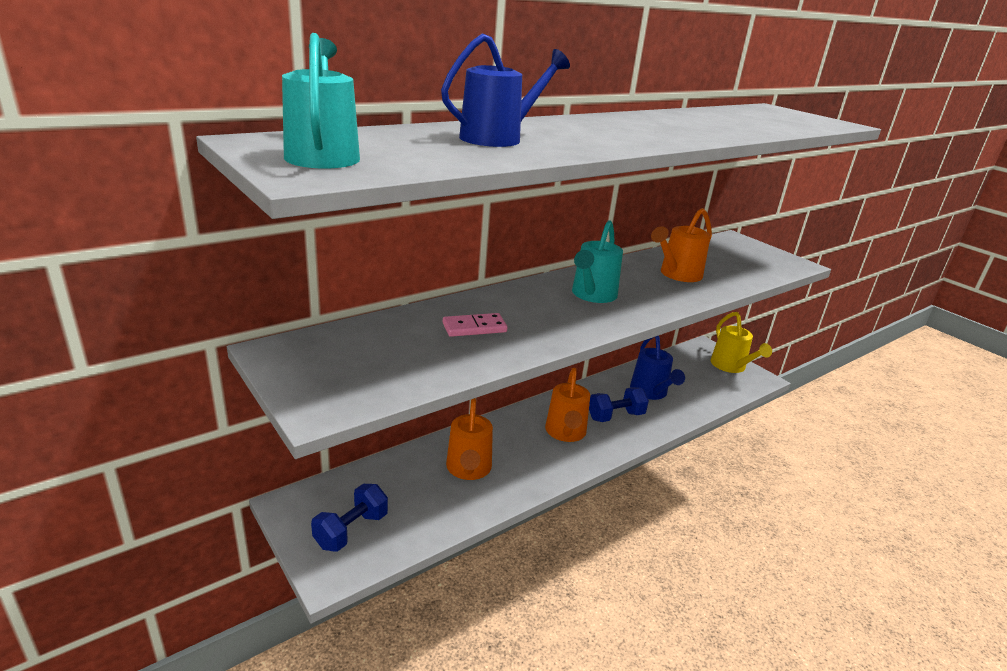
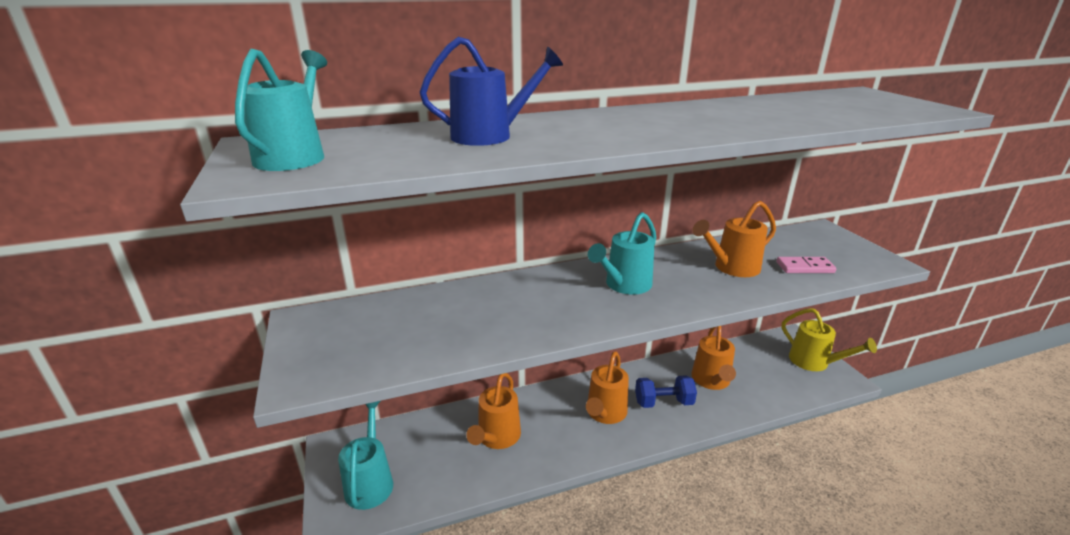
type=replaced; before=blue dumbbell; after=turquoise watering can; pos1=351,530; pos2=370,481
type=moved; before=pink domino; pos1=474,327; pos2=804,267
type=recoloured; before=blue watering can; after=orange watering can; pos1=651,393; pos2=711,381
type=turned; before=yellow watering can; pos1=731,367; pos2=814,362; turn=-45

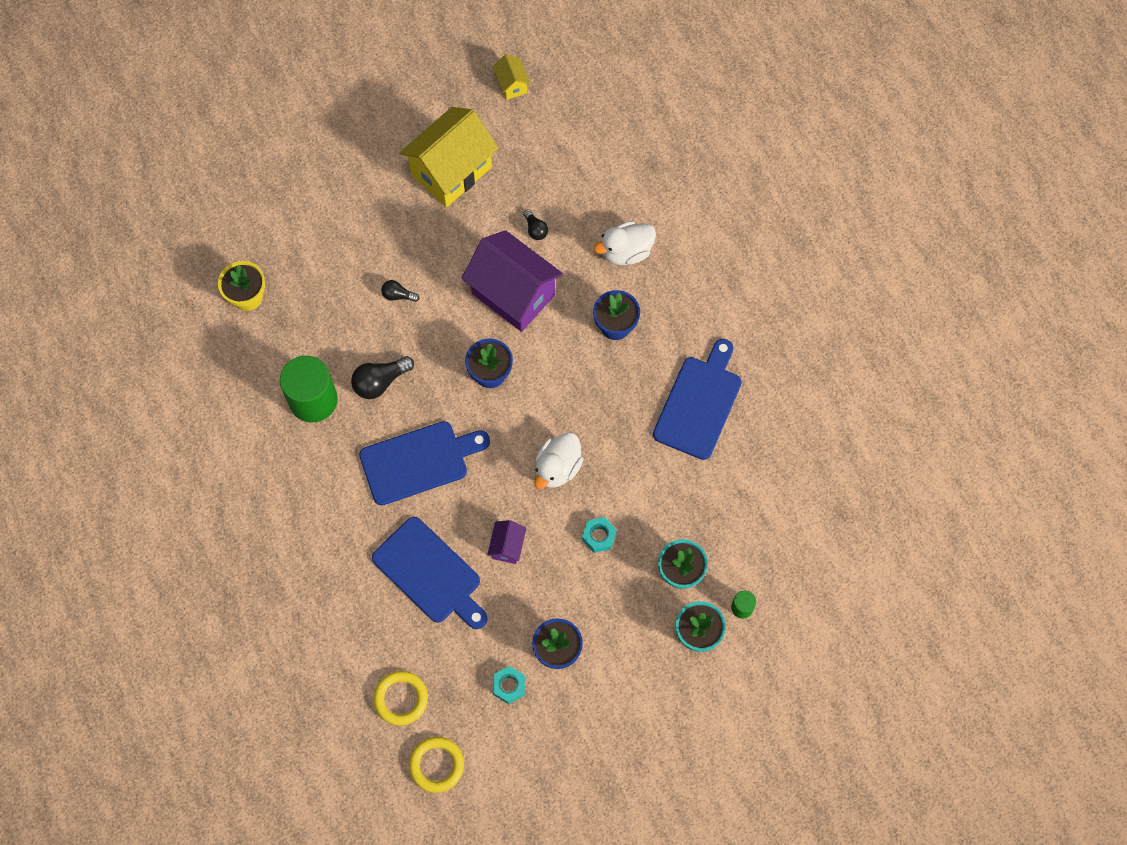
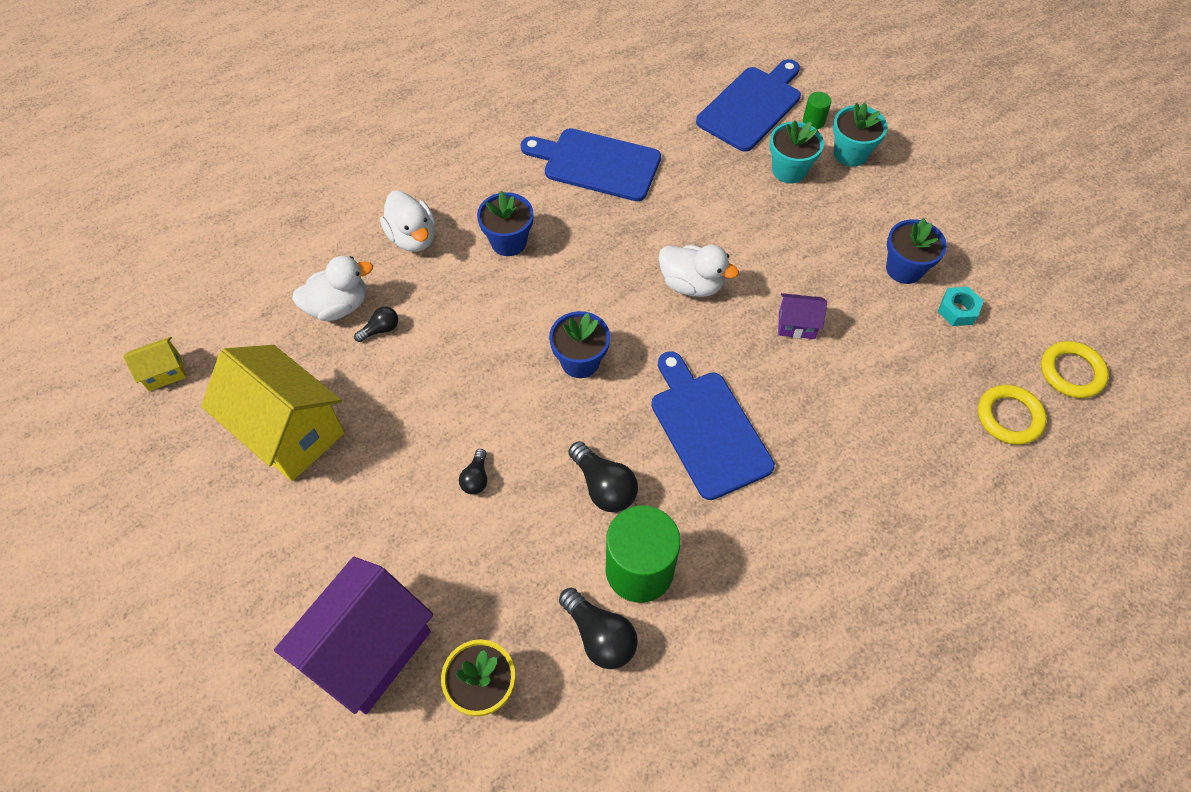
type=moved; before=blue cutting board; pos1=430,573; pos2=751,106
type=moved; before=purple house; pos1=513,294; pos2=369,650
type=removed; before=turquoise nut; pos1=599,536
type=added; after=white duck; pos2=338,306
type=added; after=black light bulb; pos2=600,636

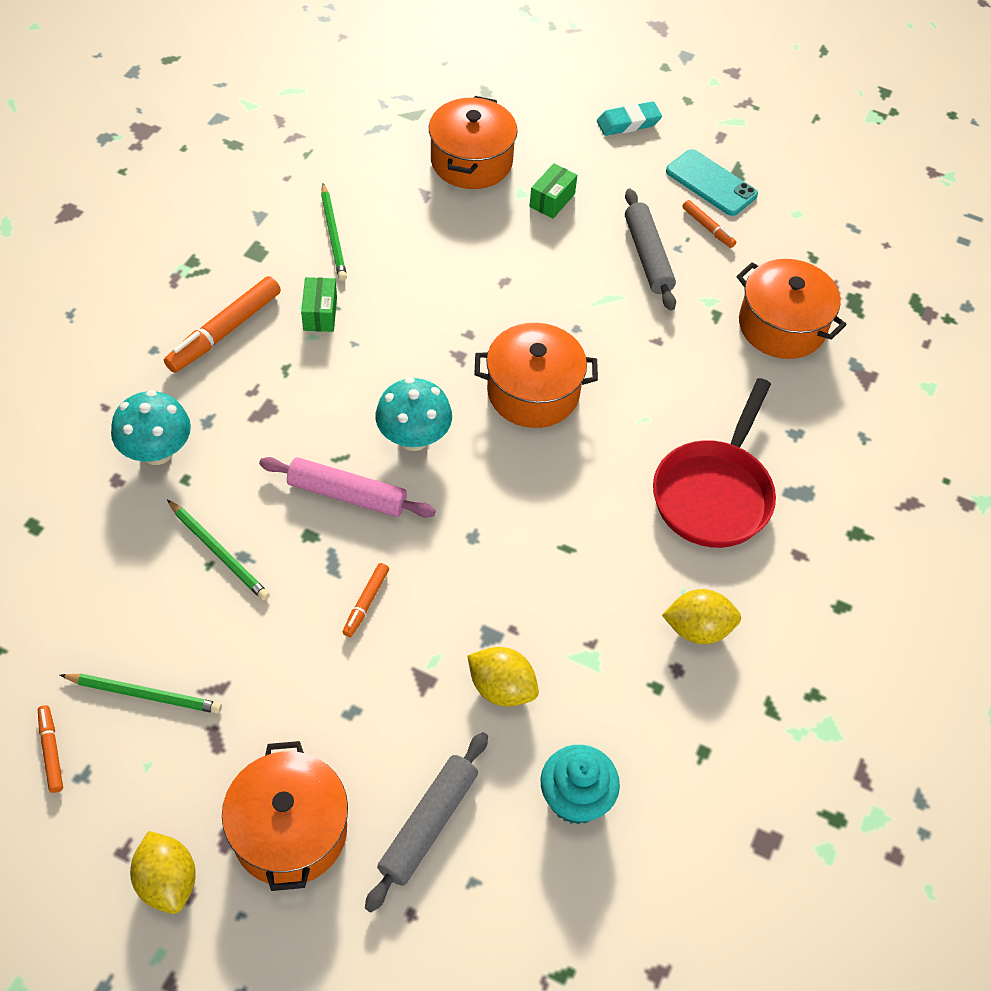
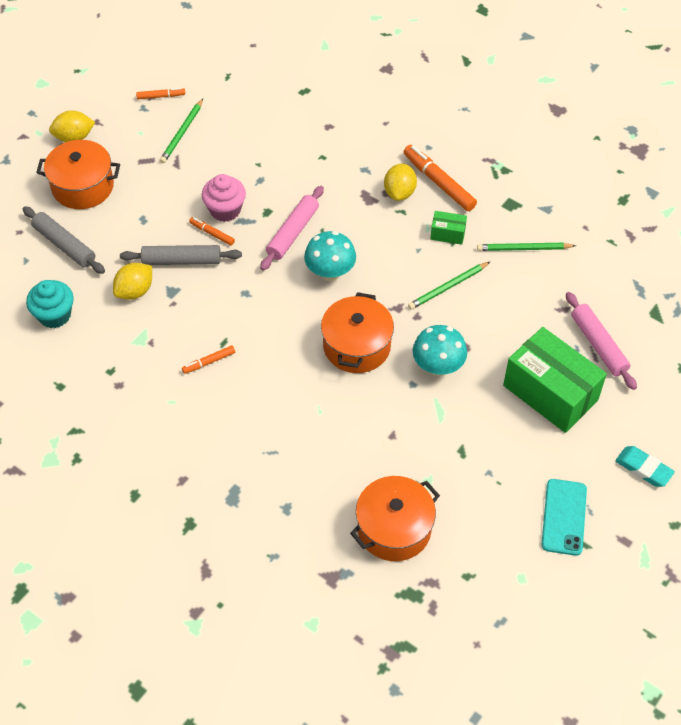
type=moved; before=turquoise mushroom; pos1=157,452; pos2=438,366
type=moved; before=green pencil; pos1=219,552; pos2=448,287
type=replaced; before=orange pot; after=pink rolling pin; pos1=471,161; pos2=598,345
type=resized; before=green box; pos1=552,200; pos2=550,393; scale=2.28
type=turned; before=turquoise eraser; pos1=628,123; pos2=643,468; turn=-45
type=moved; before=grey rolling pin; pos1=648,256; pos2=182,261
type=removed; before=red pan; pos1=714,493
type=moved; before=yellow lemon; pos1=697,629; pos2=399,192
type=turned; before=turquoise phone; pos1=711,183; pos2=564,517; turn=-45
type=moved; before=orange marker; pos1=708,228; pos2=209,362
type=added; after=pink cupcake; pos2=225,210

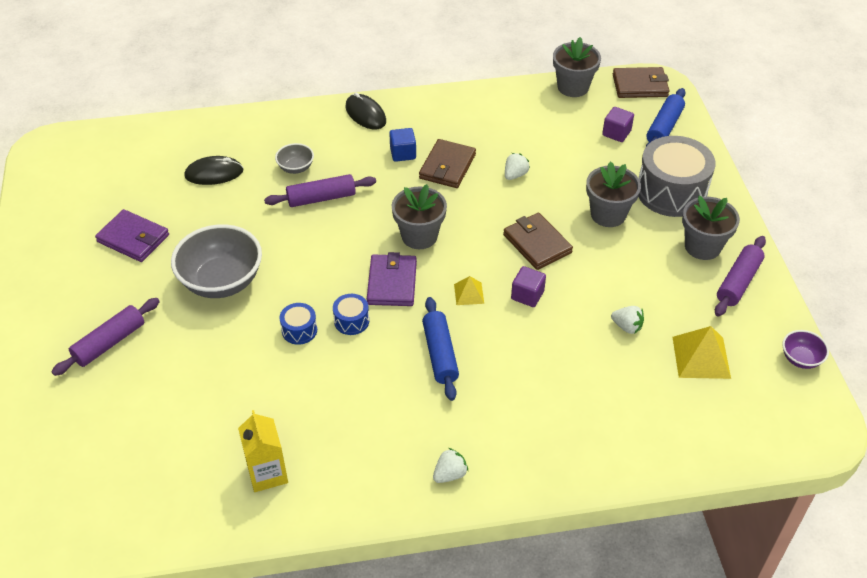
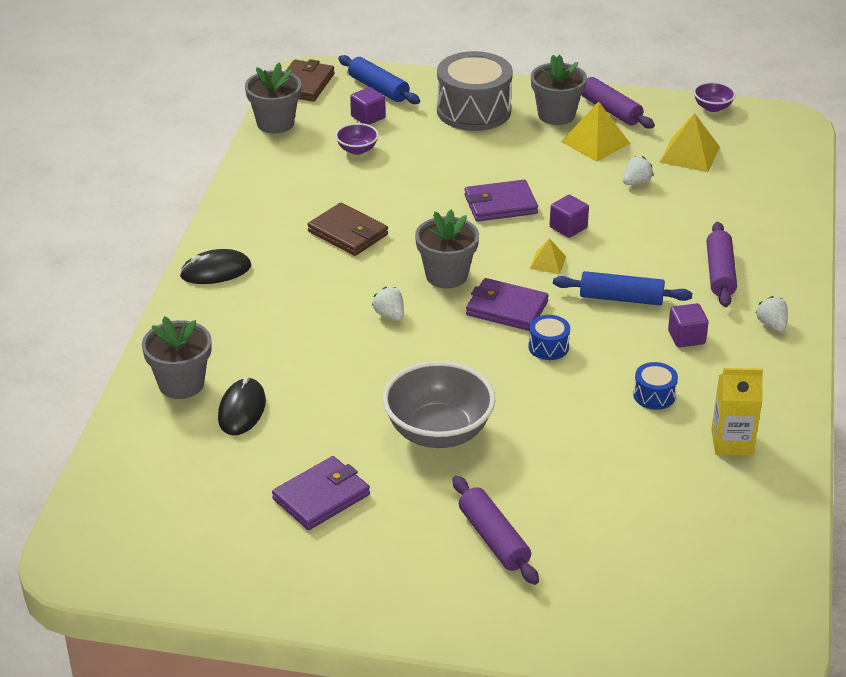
type=moved; before=purple rolling pin; pos1=321,198; pos2=720,273
type=removed; before=grey bowl; pos1=296,168
type=moved; before=blue drum; pos1=299,330; pos2=654,395
type=removed; before=blue cube; pos1=403,153
type=recoloured; before=brown wallet; after=purple wallet; pos1=537,244; pos2=500,205
type=moved; before=white strawberry; pos1=515,175; pos2=389,315
type=moved; before=grey flower pot; pos1=608,214; pos2=181,384
type=added; after=purple bowl; pos2=357,150
type=added; after=yellow pyramid; pos2=595,142
type=added; after=purple cube; pos2=686,337

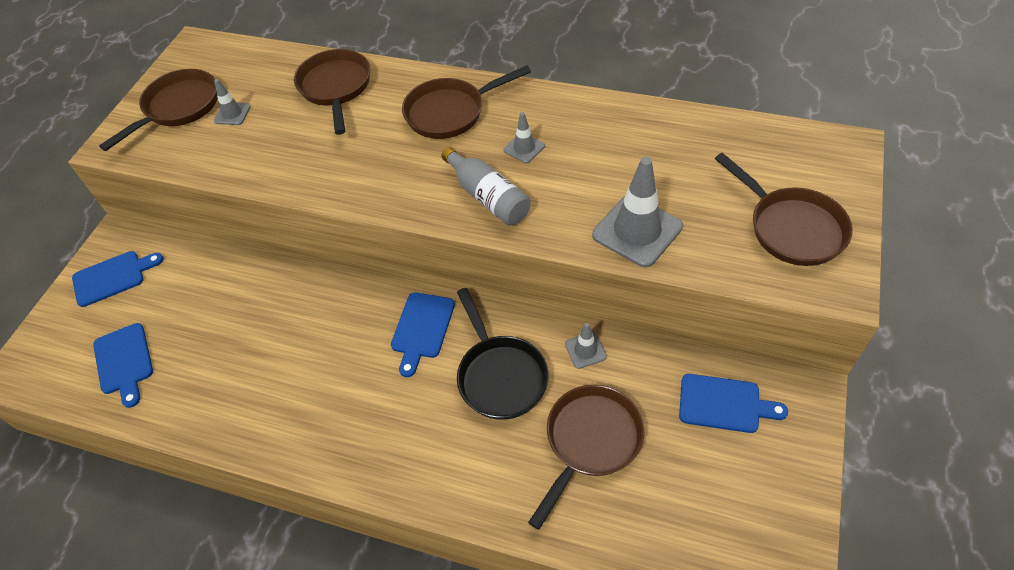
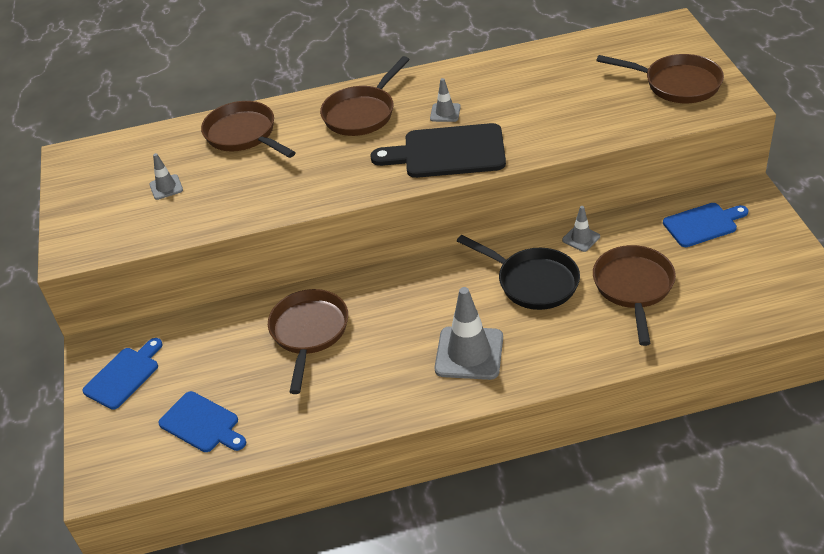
type=moved; before=brown pan; pos1=178,108; pos2=309,332
type=removed; before=blue cutting board; pos1=422,329
type=replaced; before=grey bottle; after=black cutting board; pos1=488,197; pos2=448,152
type=moved; before=grey traffic cone; pos1=637,231; pos2=469,353

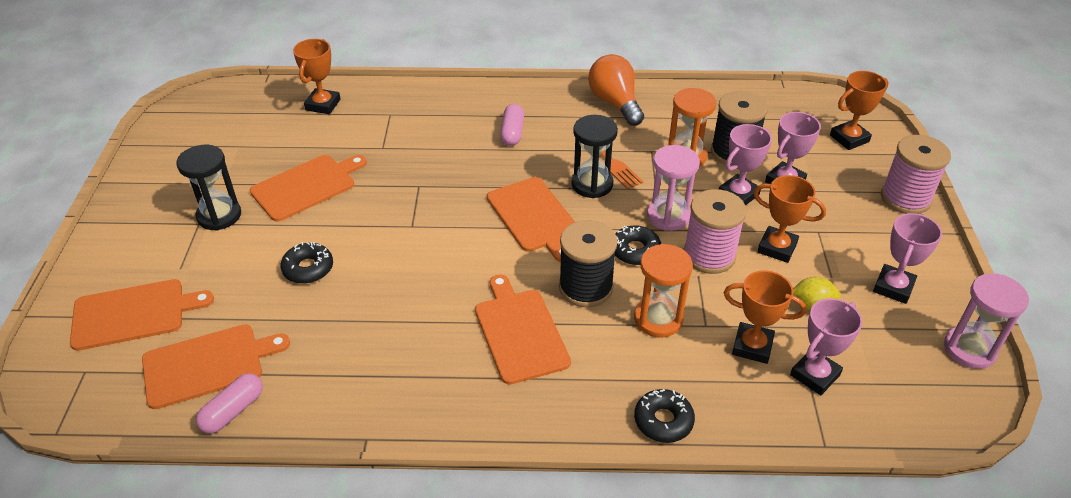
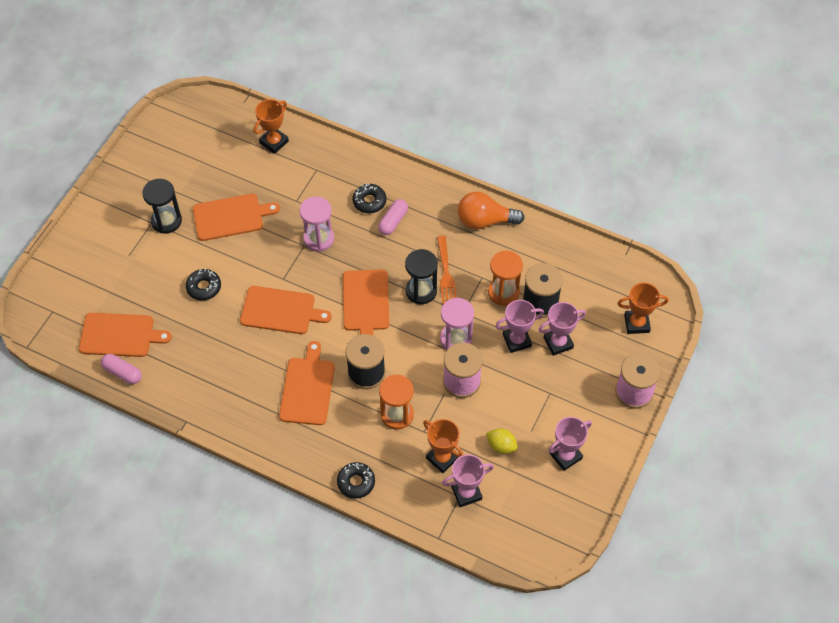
type=moved; before=orange cutting board; pos1=133,313; pos2=281,310
type=turned; before=pink capsule; pos1=233,411; pos2=122,372; turn=60
type=turned; before=orange light bulb; pos1=615,103; pos2=485,221; turn=-90
type=moved; before=black donut; pos1=635,251; pos2=369,201
type=removed; before=orange trophy; pos1=777,248
type=moved; before=pink hourglass; pos1=969,349; pos2=318,239

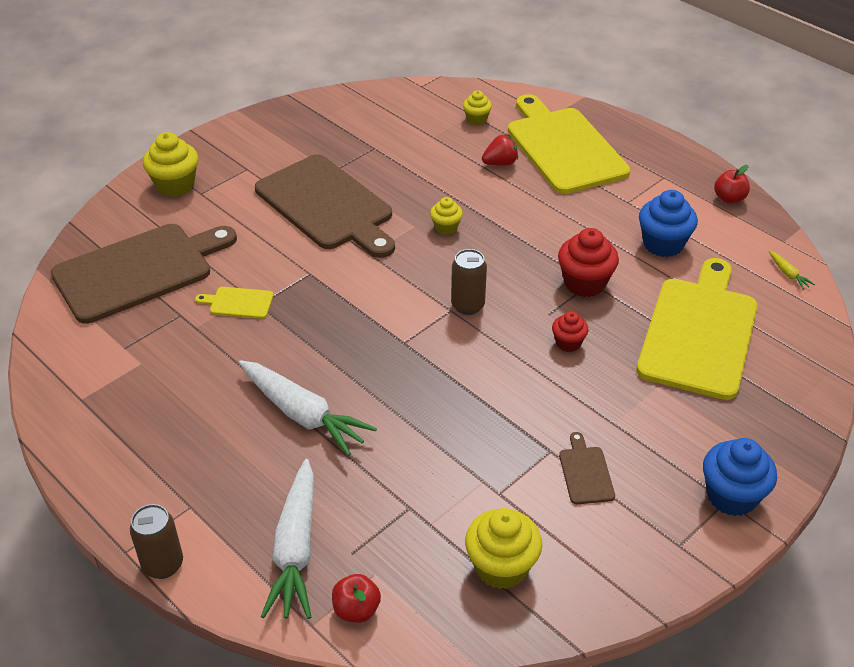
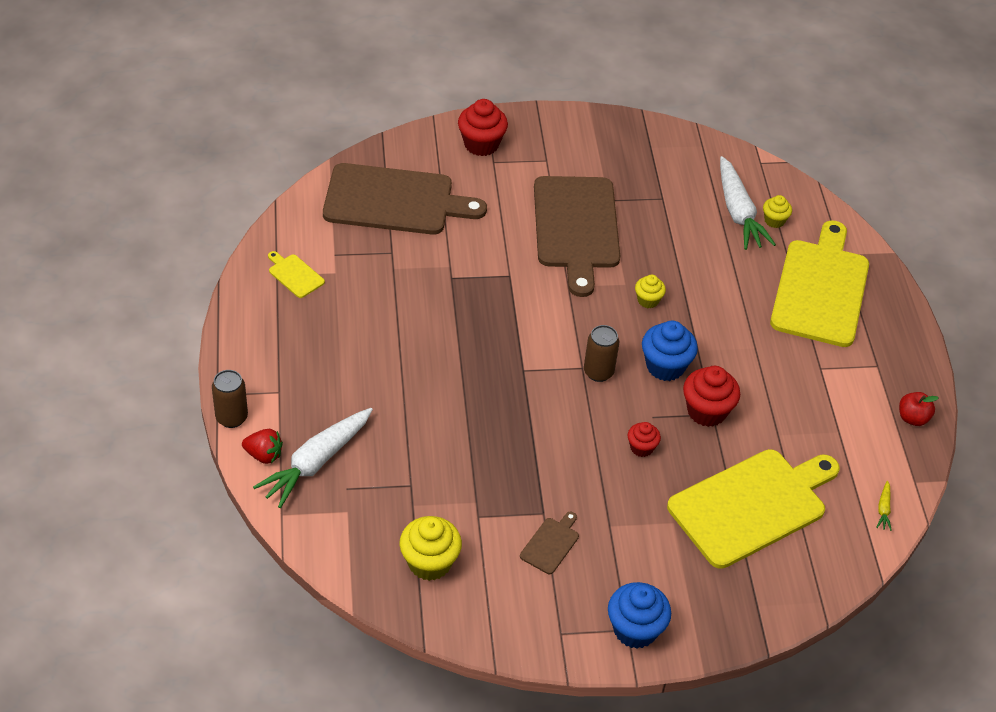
type=recoloured; before=yellow cupcake; after=red cupcake; pos1=175,185; pos2=481,144
type=moved; before=yellow cutting board; pos1=238,303; pos2=294,275
type=moved; before=white carrot; pos1=303,414; pos2=738,212
type=removed; before=red apple; pos1=356,610
type=moved; before=red strawberry; pos1=500,163; pos2=264,455
type=moved; before=blue cupcake; pos1=663,244; pos2=665,366

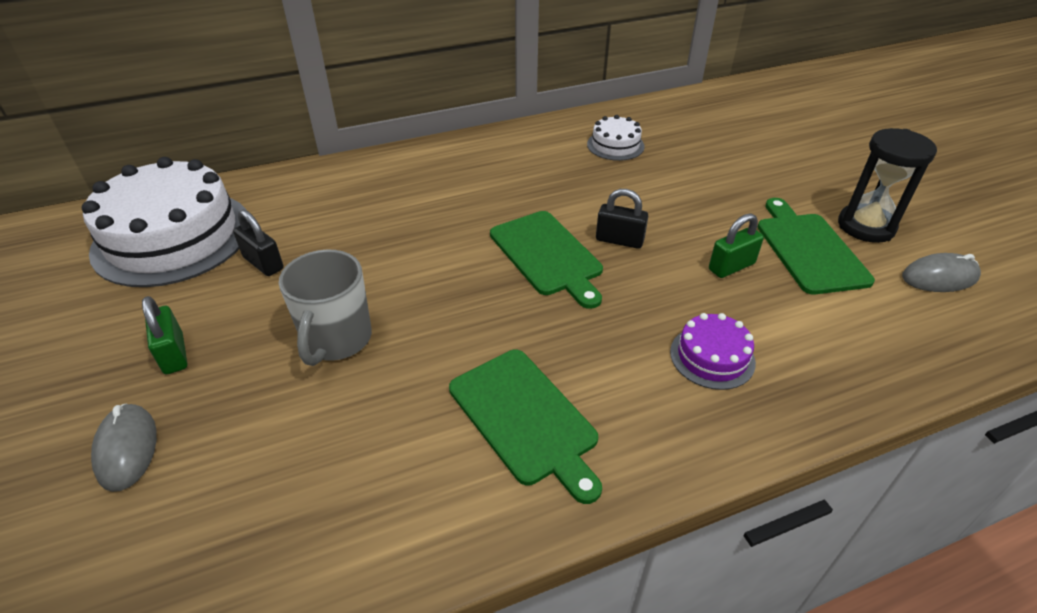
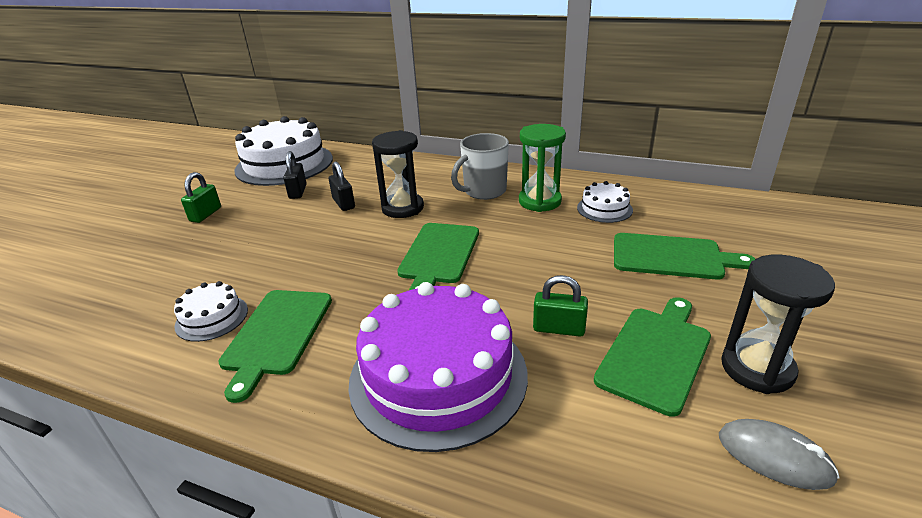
type=removed; before=grey mouse; pos1=127,449
type=moved; before=grey mug; pos1=336,340; pos2=484,191
type=moved; before=black padlock; pos1=619,240; pos2=344,203
type=resized; before=purple cake; pos1=712,357; pos2=438,376; scale=2.19
type=added; after=white cake; pos2=212,318
type=added; after=black hourglass; pos2=402,208
type=added; after=green hourglass; pos2=539,201
type=added; after=green cutting board; pos2=671,257

